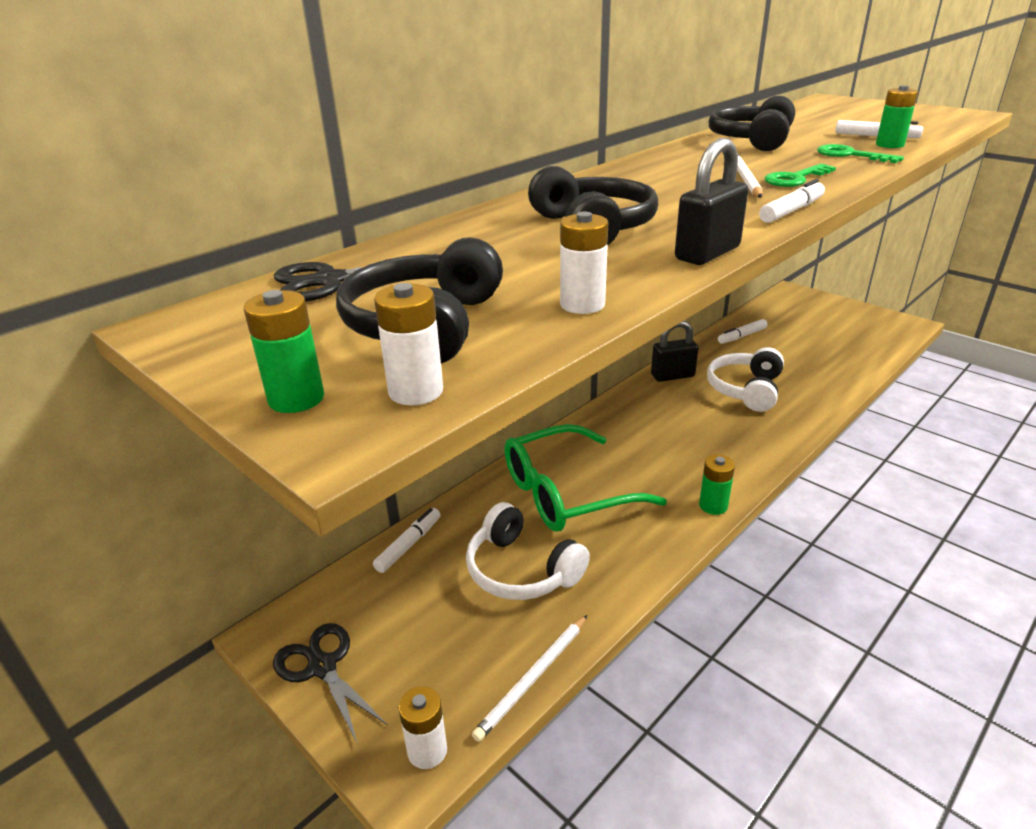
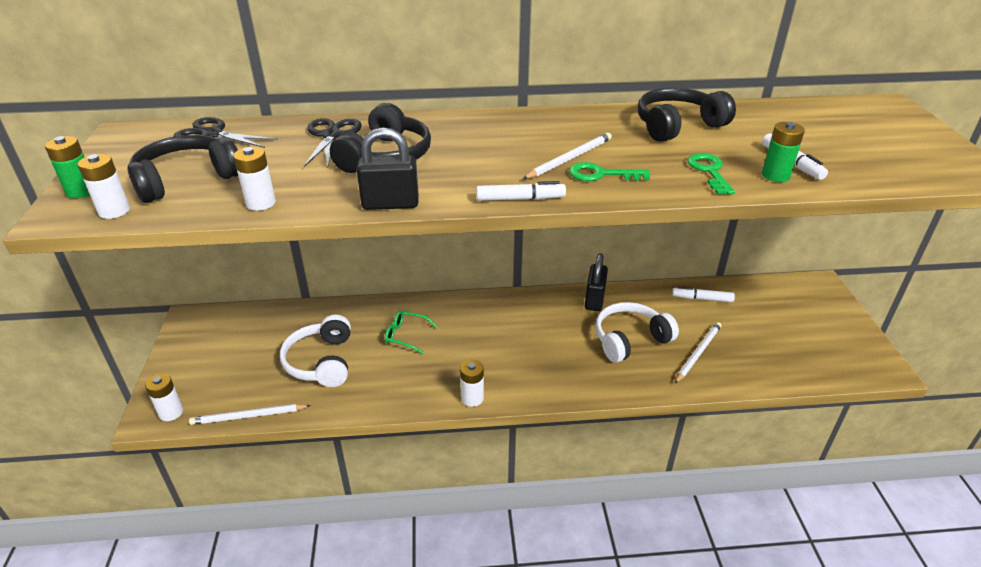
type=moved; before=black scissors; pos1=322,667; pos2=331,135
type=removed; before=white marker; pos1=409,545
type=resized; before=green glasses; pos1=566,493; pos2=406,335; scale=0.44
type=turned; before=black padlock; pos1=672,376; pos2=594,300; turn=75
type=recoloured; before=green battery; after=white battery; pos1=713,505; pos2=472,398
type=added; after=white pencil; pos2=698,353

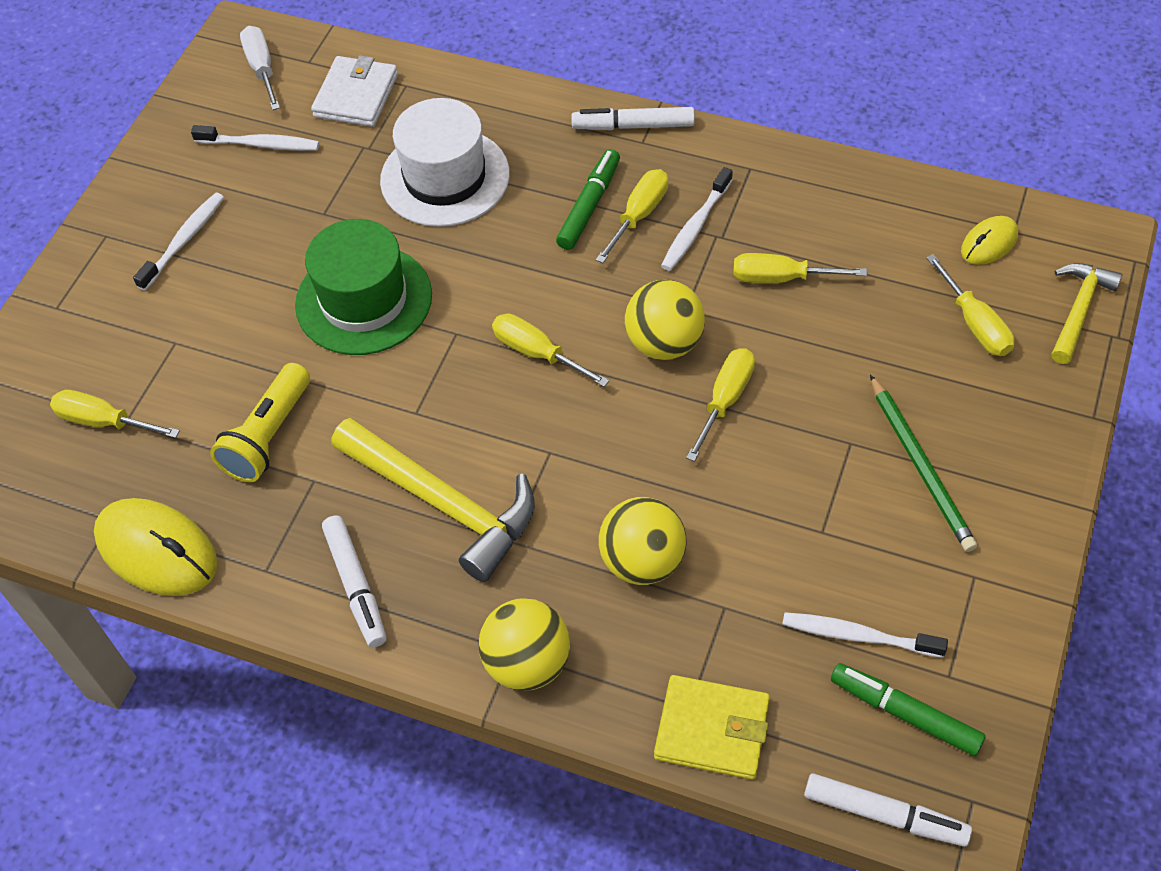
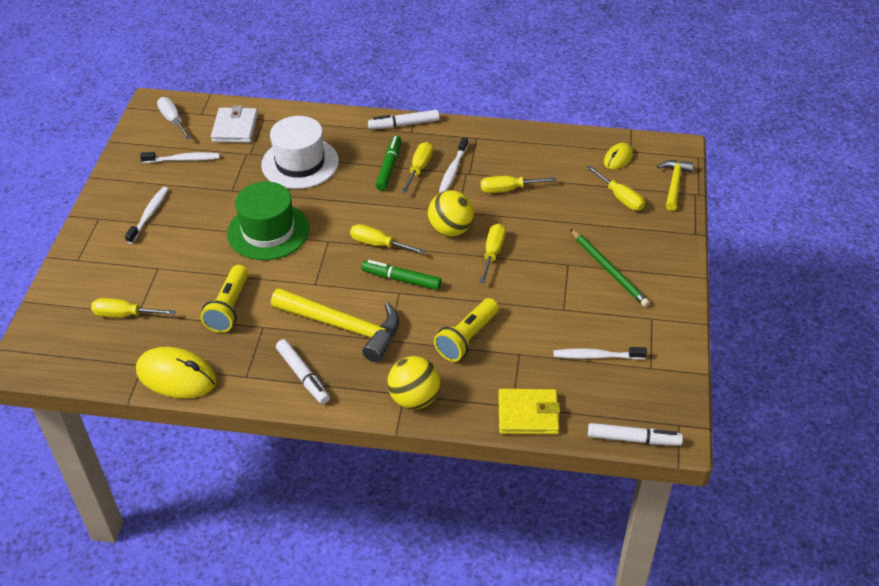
type=replaced; before=yellow ball; after=yellow flashlight; pos1=642,561; pos2=467,338
type=moved; before=green marker; pos1=905,714; pos2=401,279

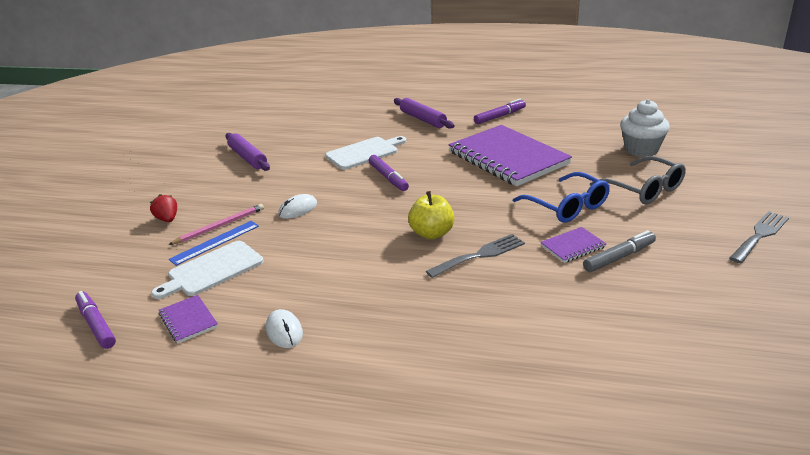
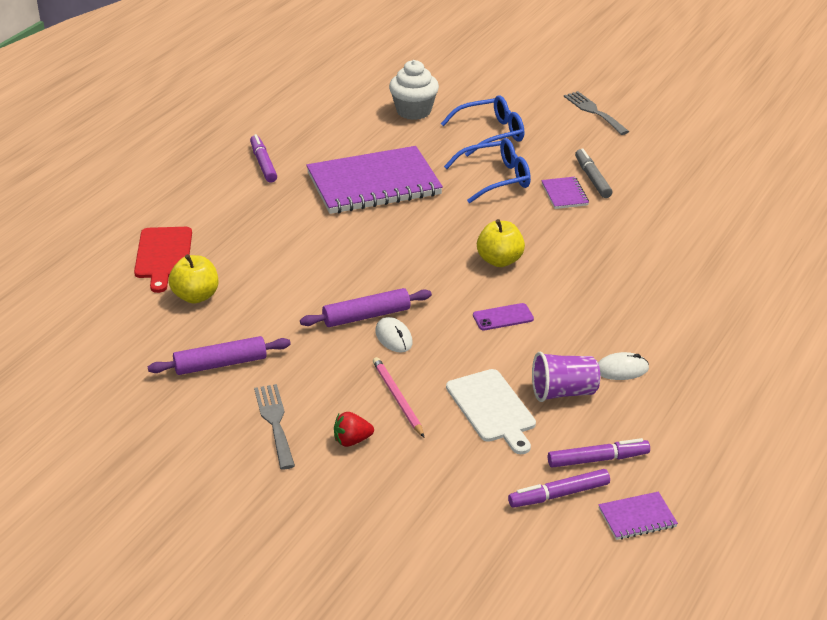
type=moved; before=purple notebook; pos1=188,320; pos2=637,518
type=removed; before=blue ruler; pos1=215,242
type=removed; before=white cutting board; pos1=364,153
type=moved; before=purple marker; pos1=388,177; pos2=597,459
type=moved; before=purple rolling pin; pos1=422,119; pos2=366,316
type=moved; before=grey fork; pos1=480,255; pos2=275,422
type=recoloured; before=grey glasses; after=blue glasses; pos1=644,189; pos2=491,134
type=added; after=red cutting board; pos2=163,255
type=added; after=yellow apple; pos2=196,296
type=added; after=purple phone; pos2=503,317
type=added; after=purple cup; pos2=563,393

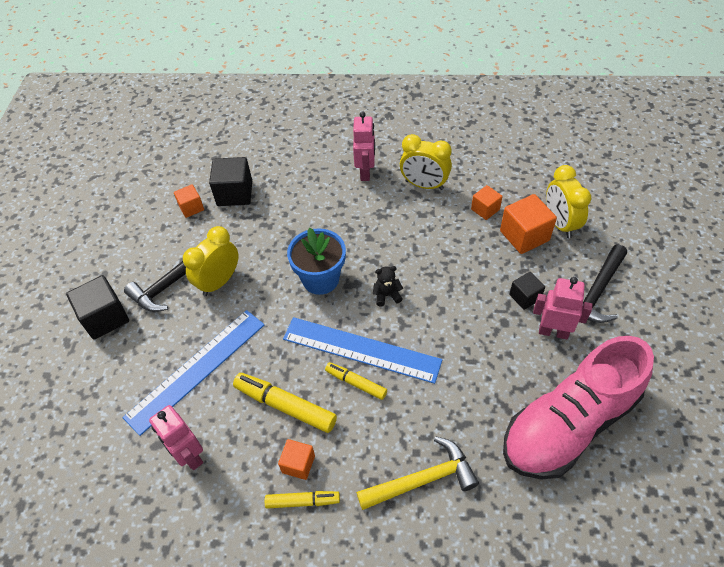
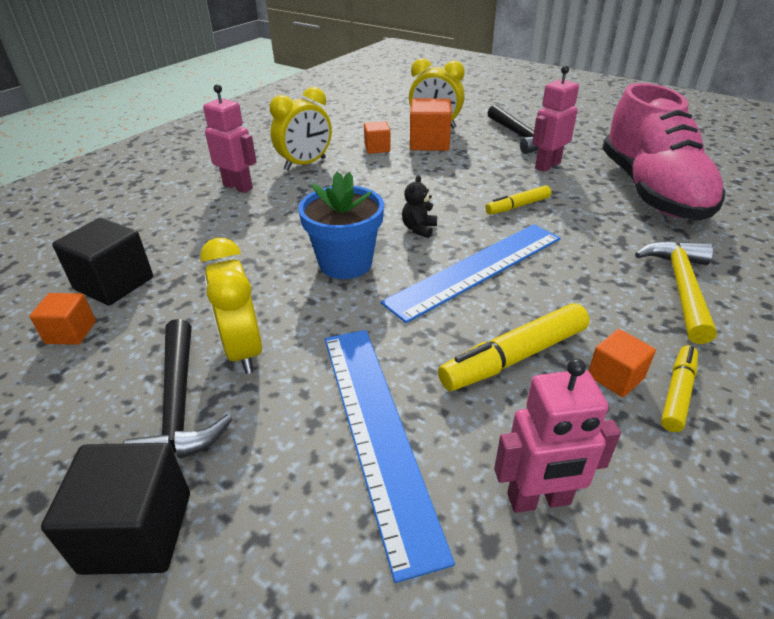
type=moved; before=yellow marker; pos1=356,383; pos2=517,206
type=removed; before=black cube; pos1=525,297

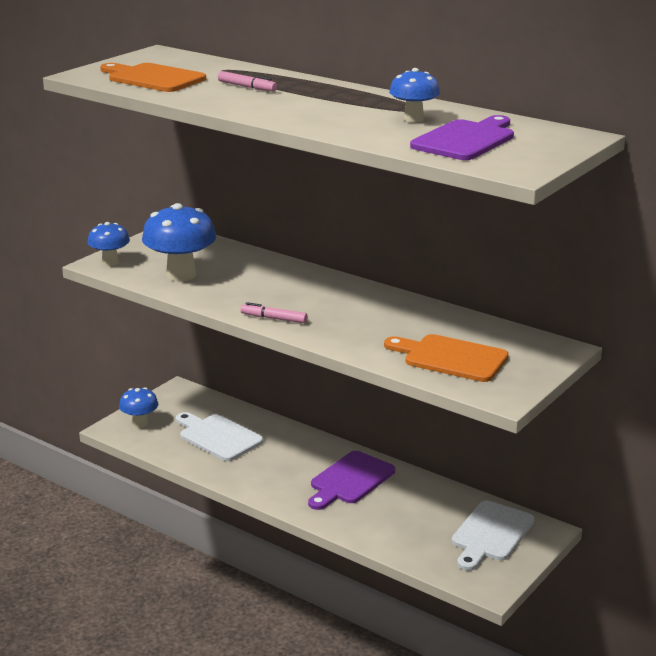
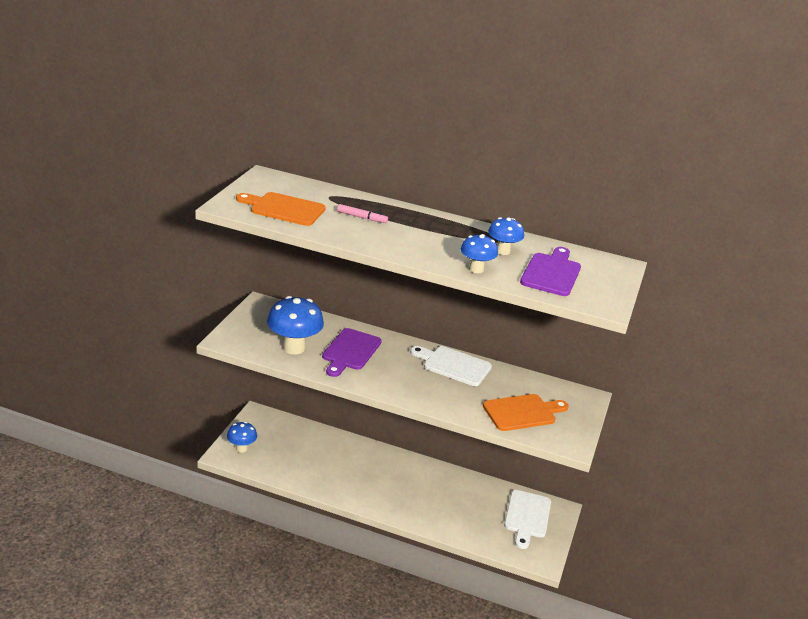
type=moved; before=blue mushroom; pos1=110,262; pos2=476,269
type=moved; before=white cutting board; pos1=218,437; pos2=453,365
type=removed; before=pink marker; pos1=273,318
type=moved; before=purple cutting board; pos1=350,480; pos2=350,351
type=turned; before=orange cutting board; pos1=451,358; pos2=522,412; turn=150

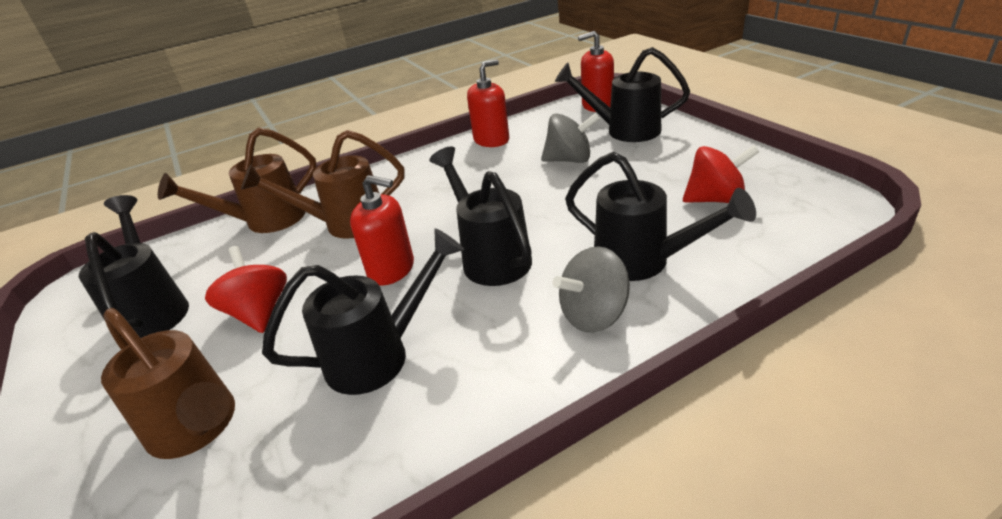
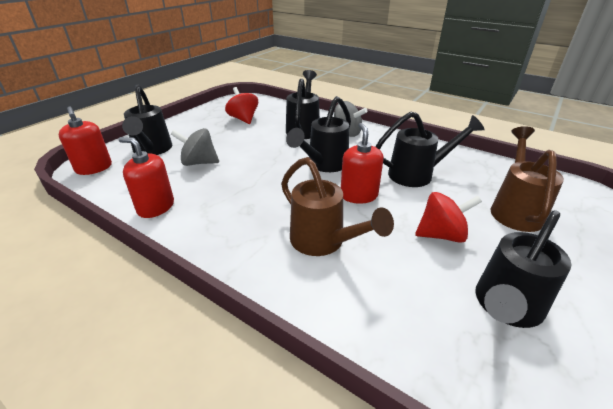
type=removed; before=brown watering can; pos1=265,221
type=turned; before=red spinning top; pos1=259,312; pos2=441,235; turn=-135
type=turned; before=black watering can; pos1=381,354; pos2=418,174; turn=135
type=turned; before=grey spinning top; pos1=569,160; pos2=199,162; turn=-60

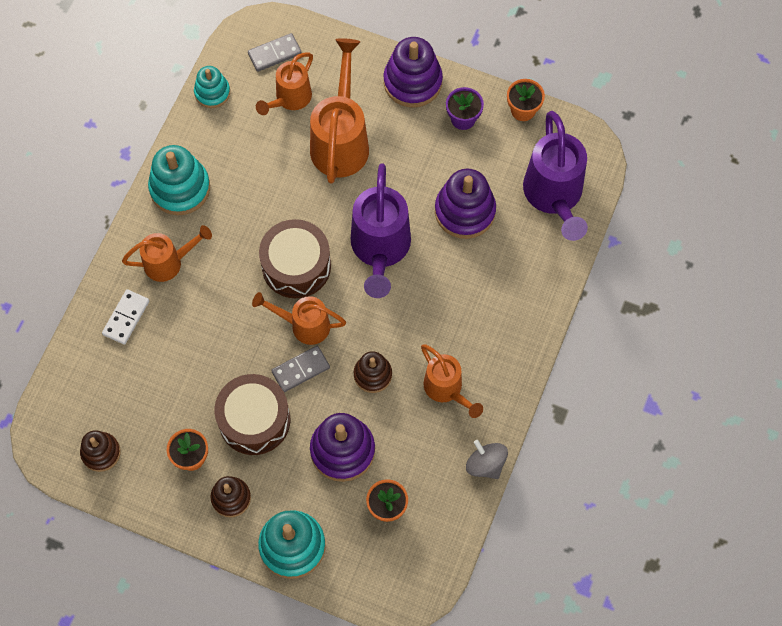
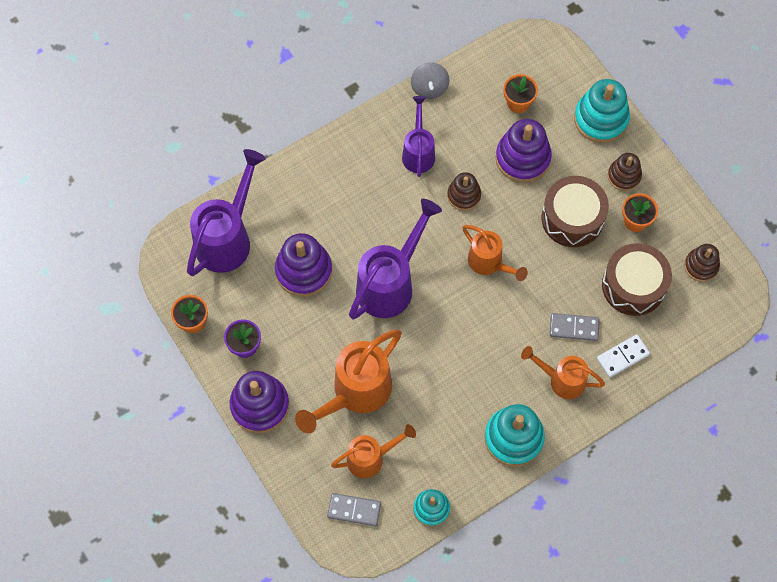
type=moved; before=brown drum; pos1=296,266; pos2=633,285
type=moved; before=grey domino; pos1=301,370; pos2=574,327
type=recoloured; before=orange watering can; after=purple watering can; pos1=446,389; pos2=418,152

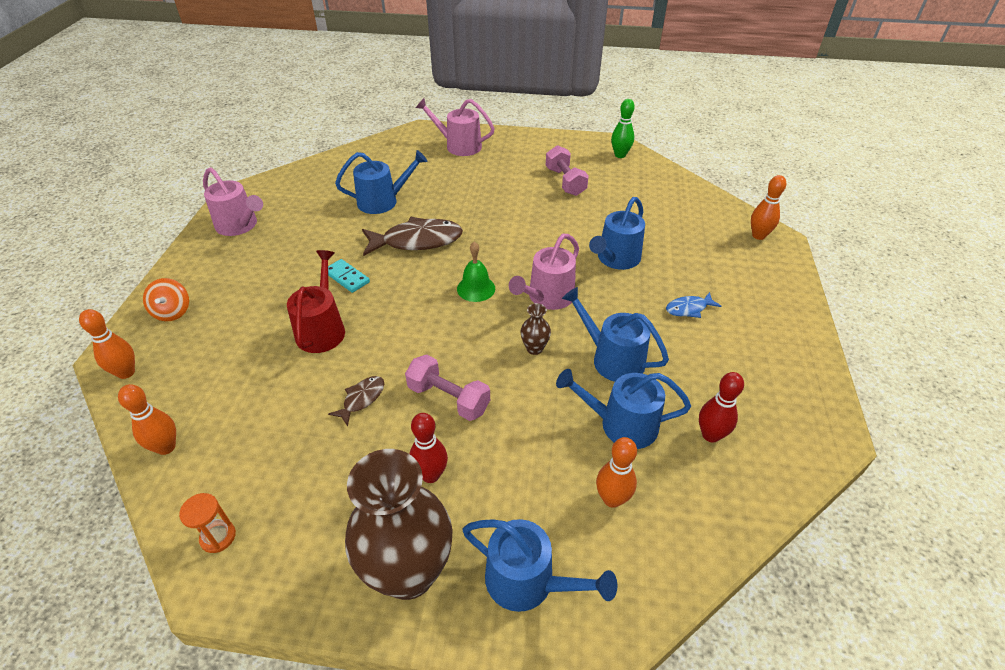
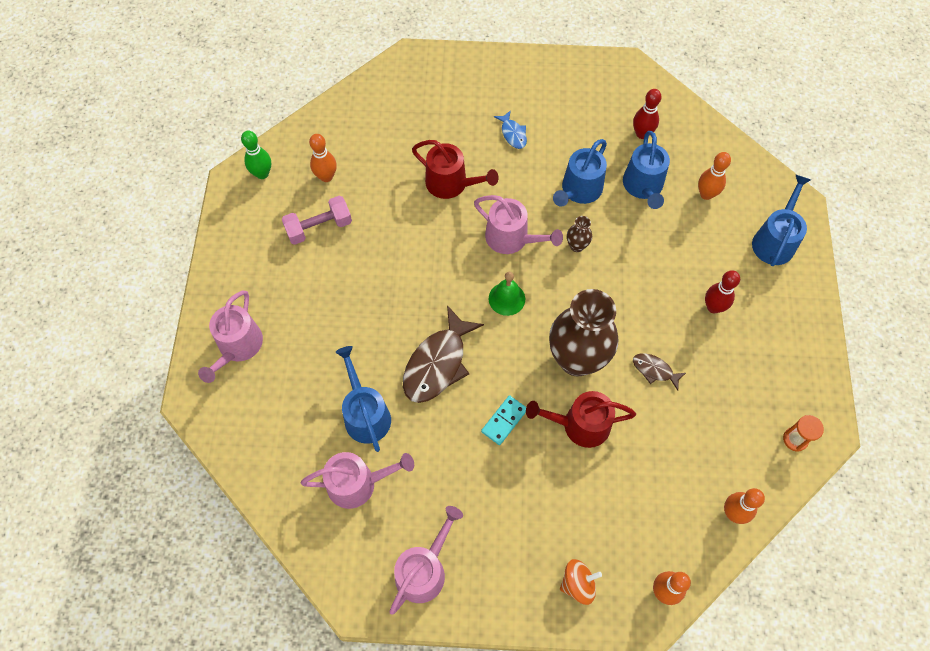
type=moved; before=brown vase; pos1=408,572; pos2=576,359
type=turned; before=brown fish; pos1=417,241; pos2=438,363; turn=-135
type=removed; before=pink dumbbell; pos1=448,399
type=recoloured; before=blue watering can; after=red watering can; pos1=616,259; pos2=451,184
type=moved; before=orange bowling pin; pos1=758,235; pos2=326,177
type=added; after=pink watering can; pos2=357,483

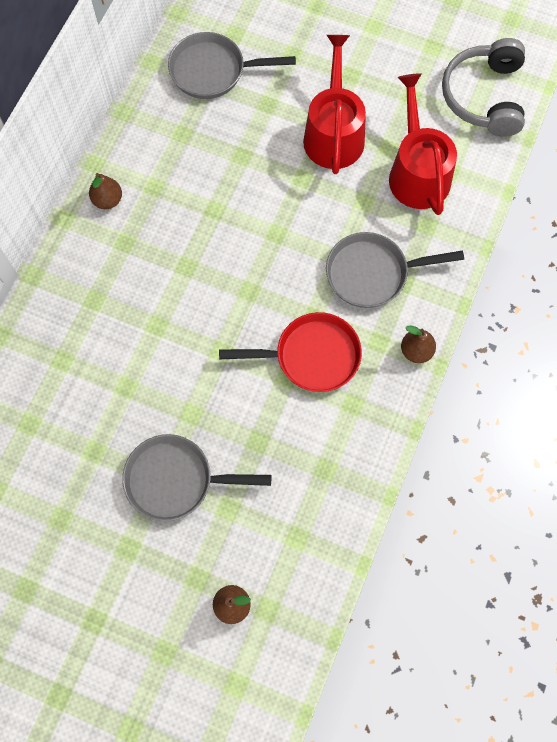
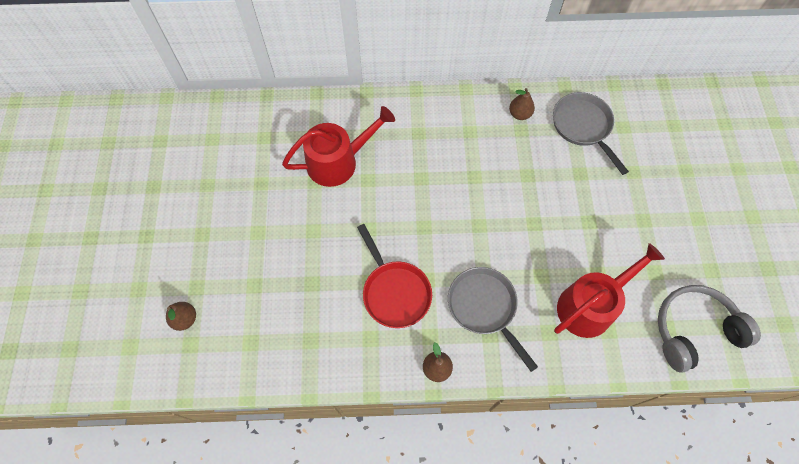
type=moved; before=brown pear; pos1=107,200; pos2=519,114
type=removed; before=grey pan; pos1=175,480
type=moved; before=red watering can; pos1=334,134; pos2=338,162

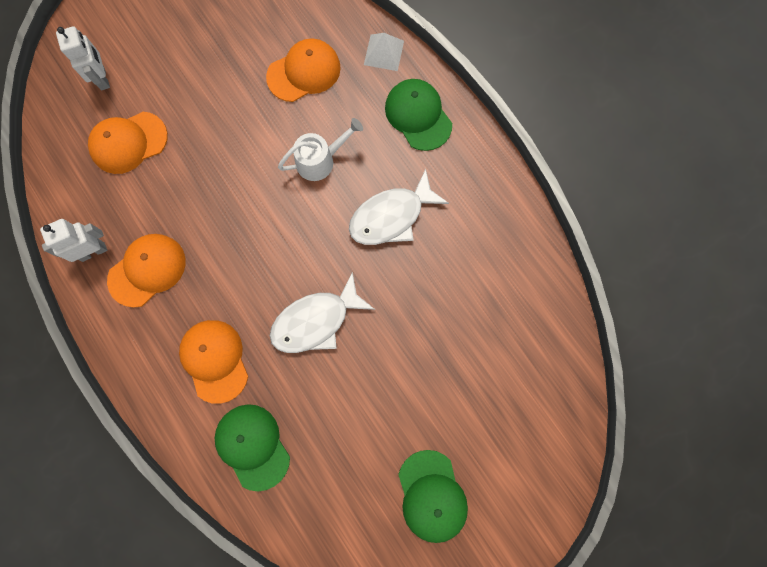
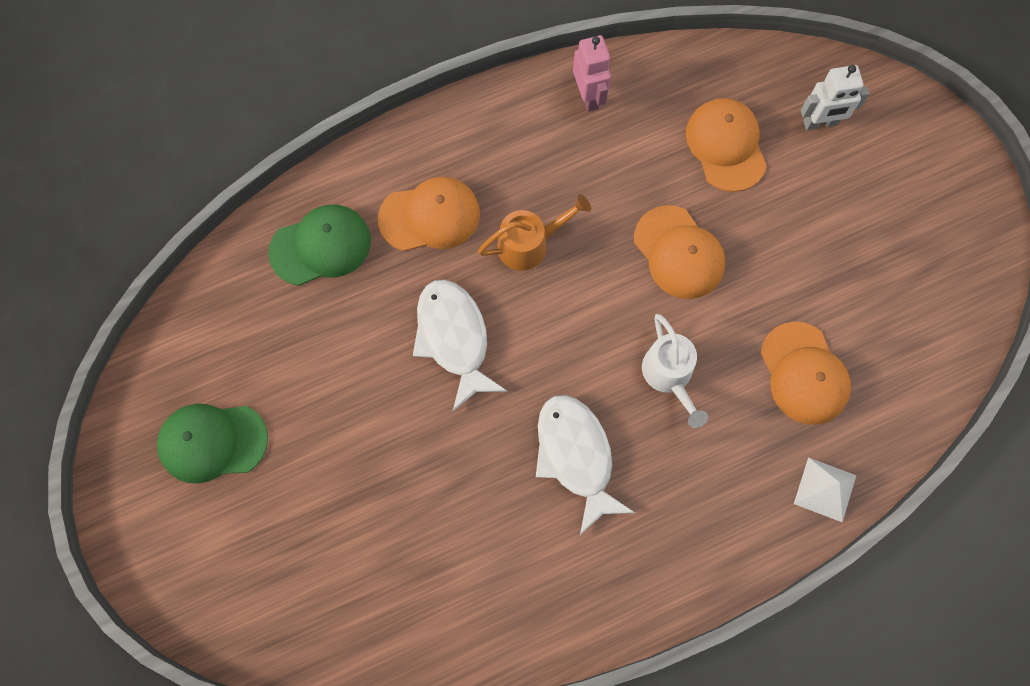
type=recoloured; before=white robot; after=pink robot; pos1=93,251; pos2=589,96
type=moved; before=orange cap; pos1=147,270; pos2=679,253
type=removed; before=green cap; pos1=418,115
type=added; after=orange watering can; pos2=530,244

